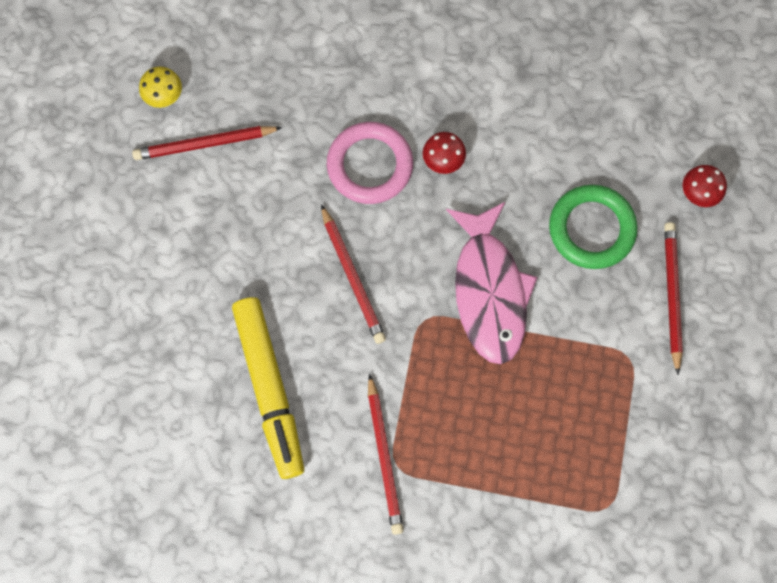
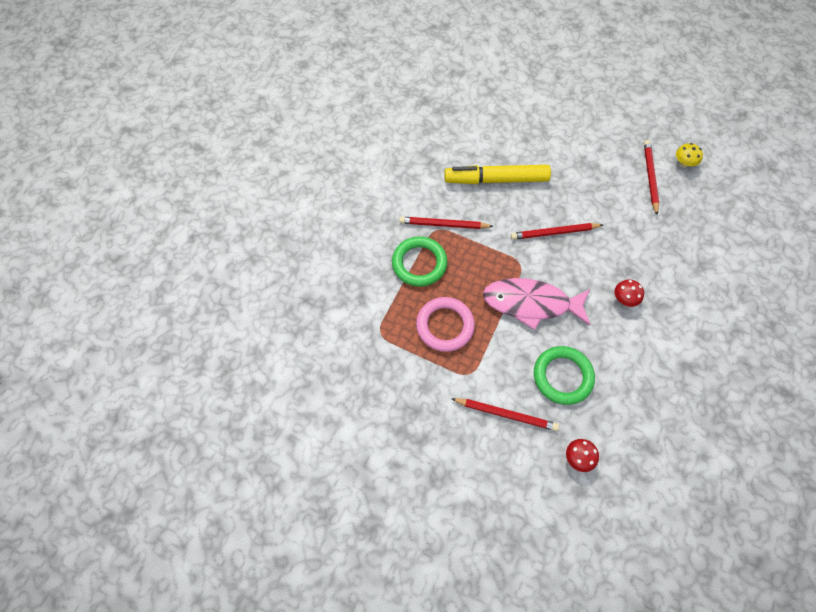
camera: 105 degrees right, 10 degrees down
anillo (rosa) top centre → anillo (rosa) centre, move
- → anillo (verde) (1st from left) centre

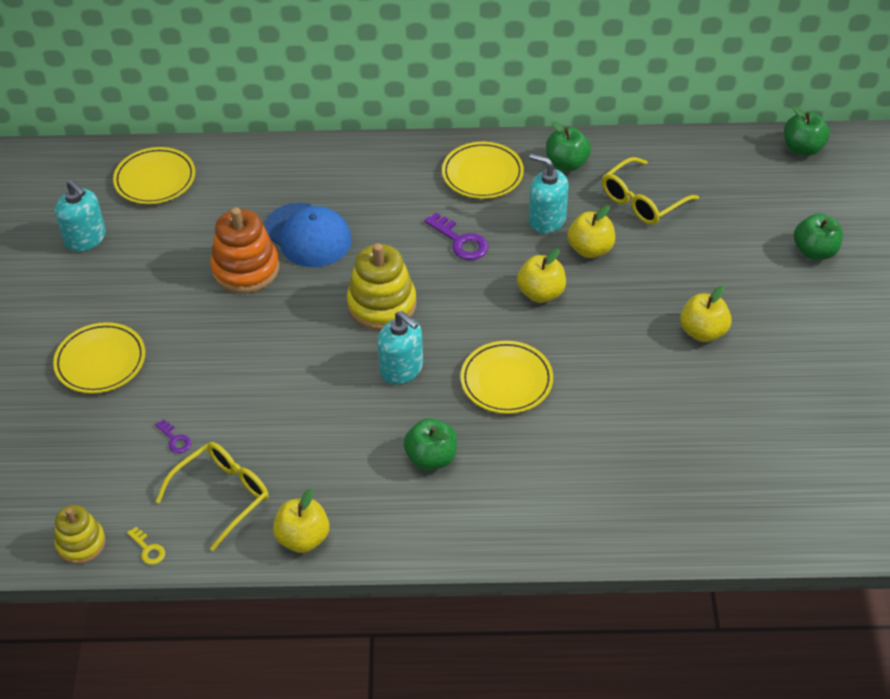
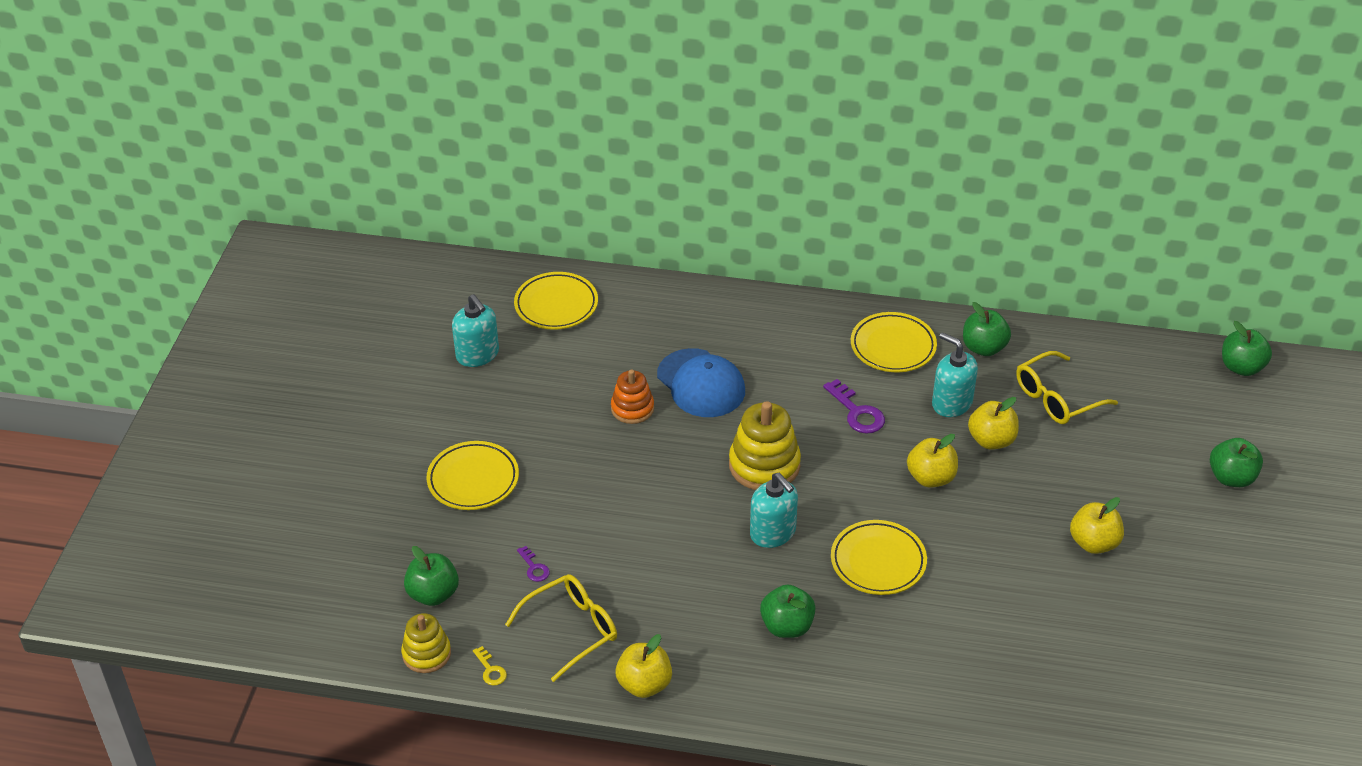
camera: 10 degrees right, 5 degrees down
juguete apilable (naranja) middle left → juguete apilable (naranja) centre, x0.62
- → manzana (verde) (1st from left) bottom left

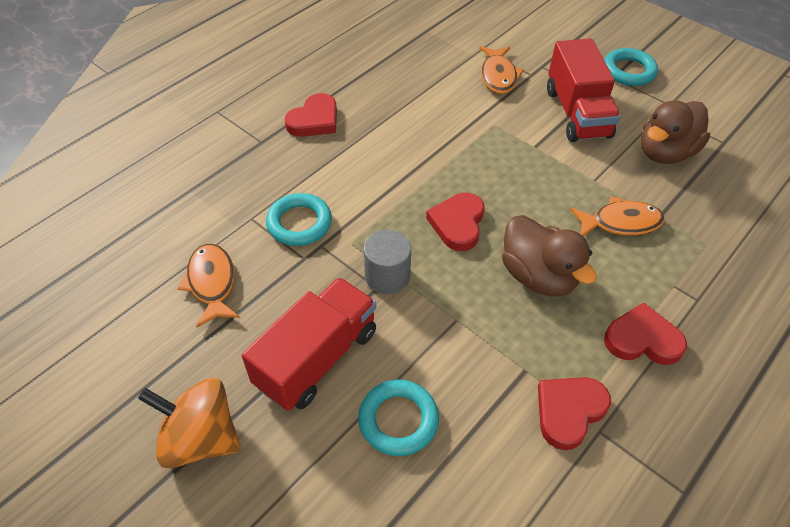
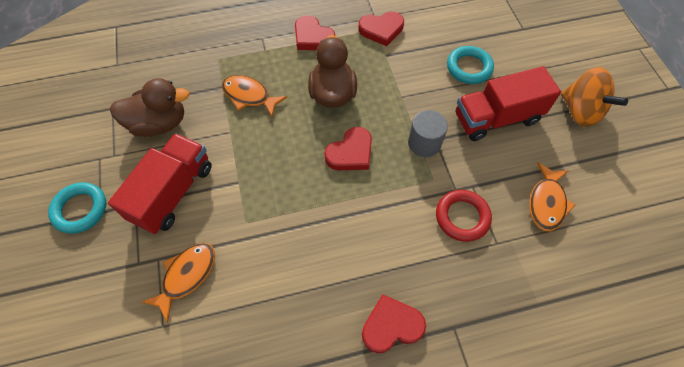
camera: 145 degrees left, 10 degrees up
anillo (turquesa) (1st from left) centre → anillo (rojo) middle right

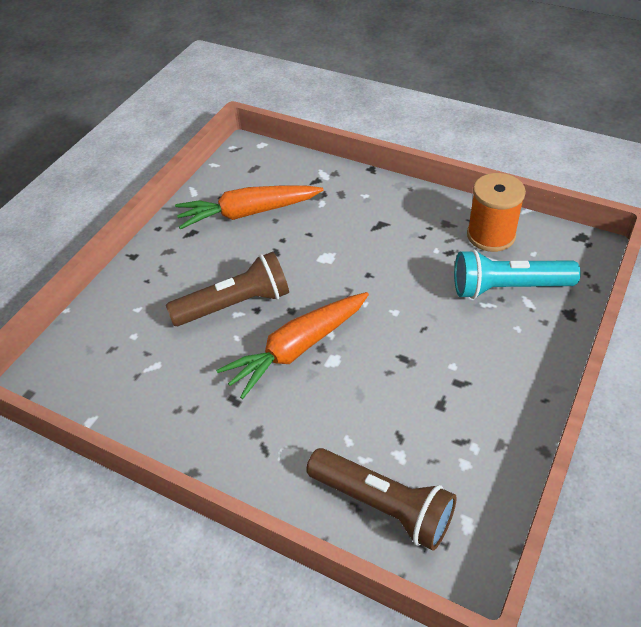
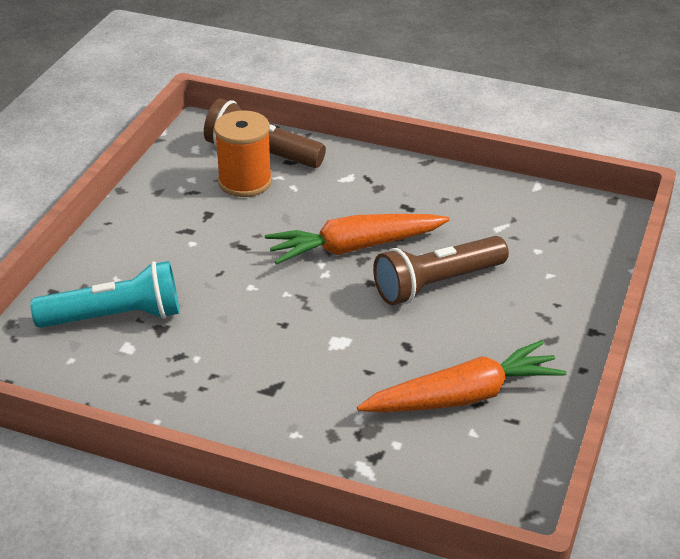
camera: 170 degrees right, 10 degrees down
carrete (naranja) middle right → carrete (naranja) top centre, move
zanahoria (naranja) (2nd from left in the first image) centre → zanahoria (naranja) (1st from left) centre, 150 degrees counterclockwise

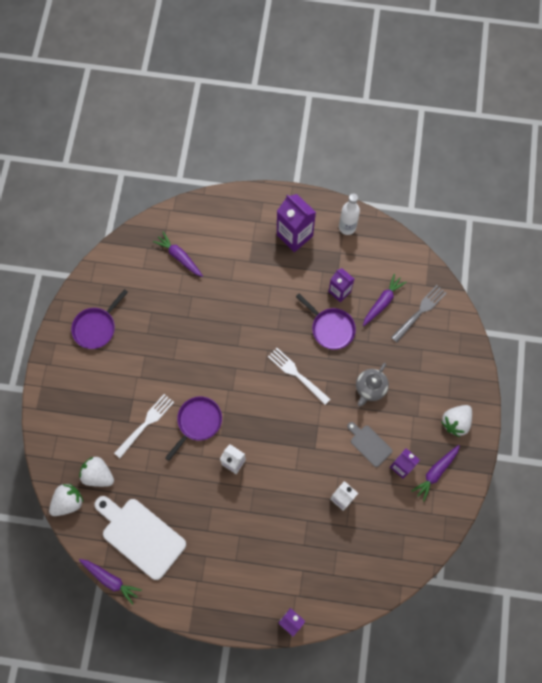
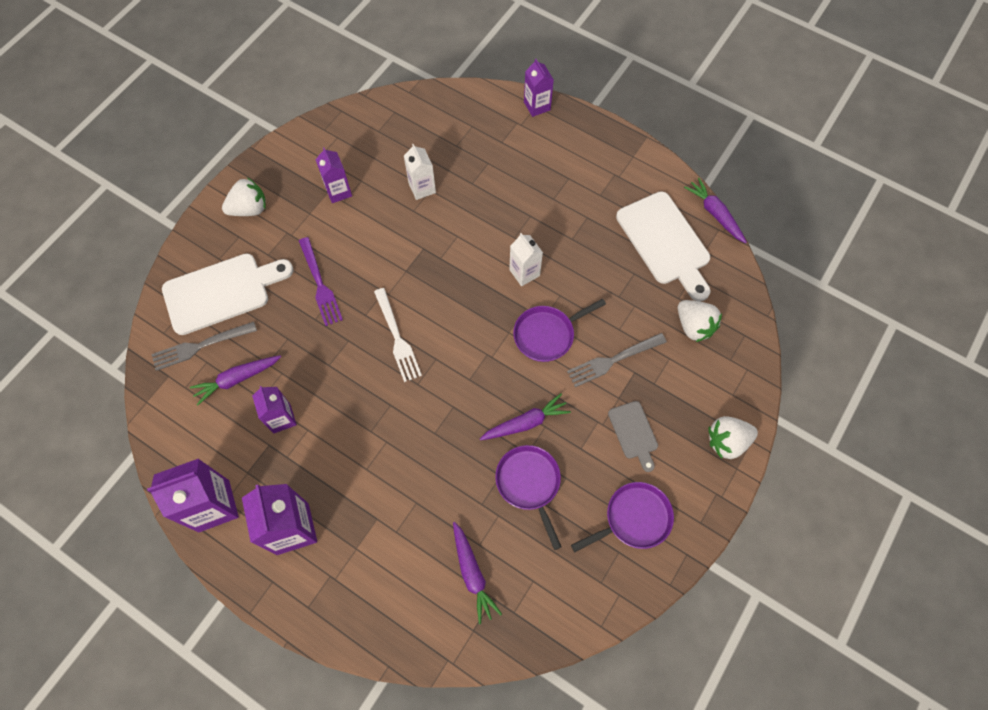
camera: 155 degrees left, 5 degrees down
botella (blanco) top centre → cartón de leche (morado) (1st from left) bottom left
sartén (morado) (3rd from left in the first image) centre → sartén (morado) (1st from left) bottom centre, move
tetera (gris) middle right → tenedor (morado) middle left
tenedor (blanco) (1st from left) middle left → tenedor (gris) (2nd from left) centre
tabla de cortar (gris) middle right → tabla de cortar (gris) centre, move
zanahoria (morado) (4th from left in the first image) bottom right → zanahoria (morado) (3rd from left) centre, move
fresa (blanco) (1st from left in the first image) bottom left → fresa (blanco) (3rd from left) middle right, move
- → tabla de cortar (blanco) (1st from left) middle left

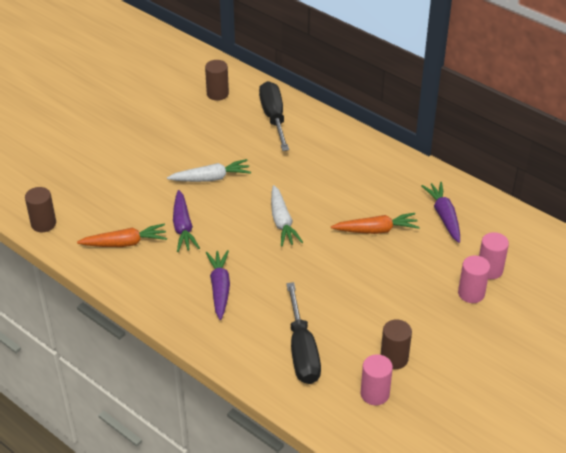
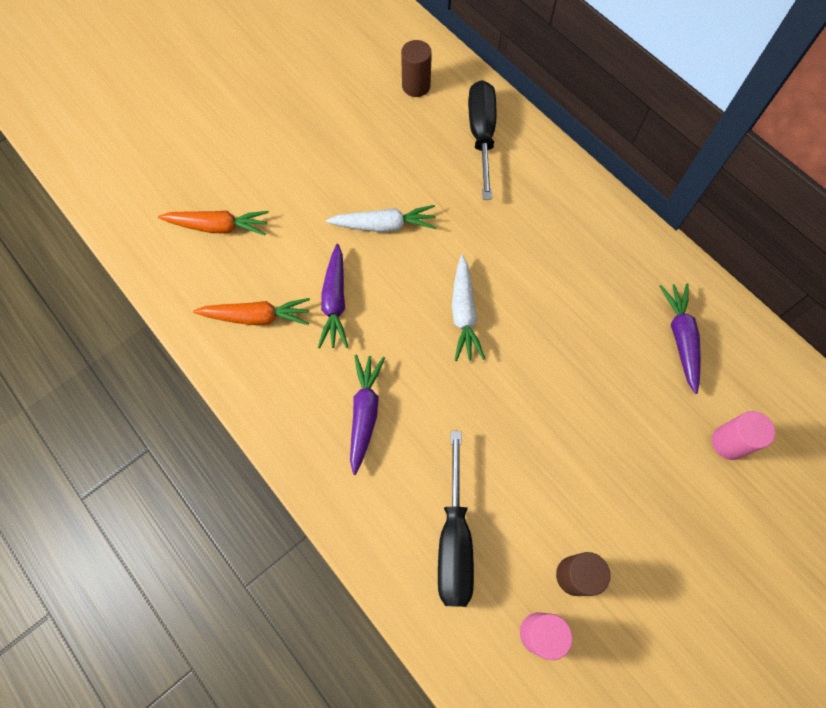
camera: 10 degrees right, 25 degrees up
cilindro (marrón) (1st from left) middle left → -
zanahoria (naranja) (2nd from left in the first image) centre → zanahoria (naranja) (1st from left) top left, move
cilindro (rosa) (2nd from left) middle right → -

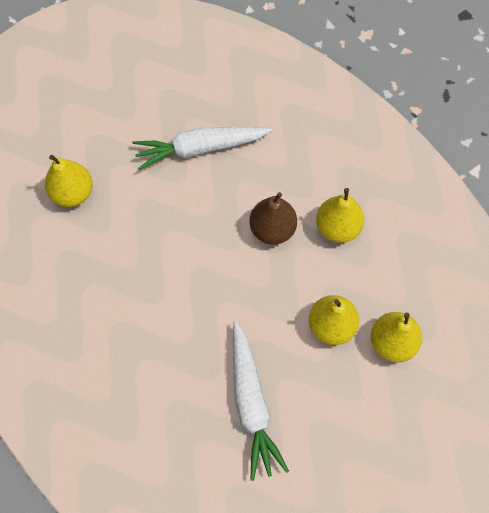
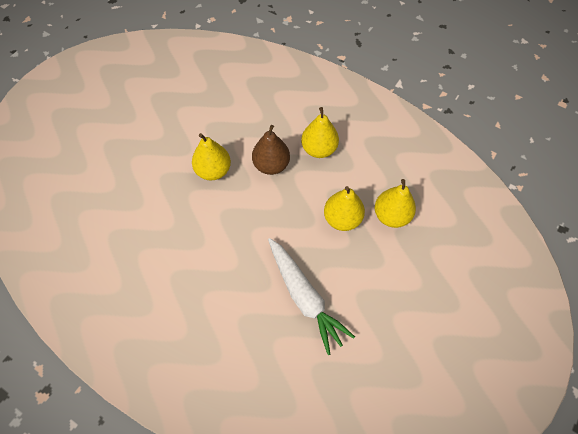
camera: 20 degrees left, 5 degrees down
zanahoria (blanco) (1st from left) top centre → -
pera (amarillo) (1st from left) middle left → pera (amarillo) (1st from left) centre, move

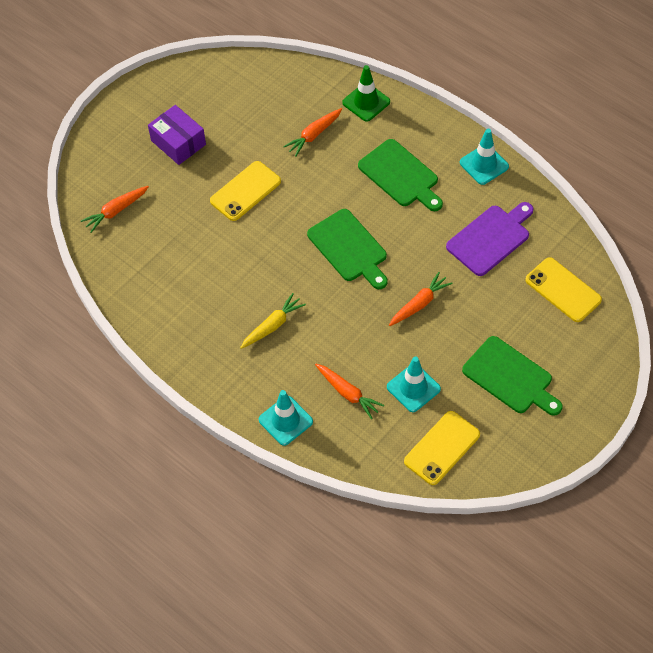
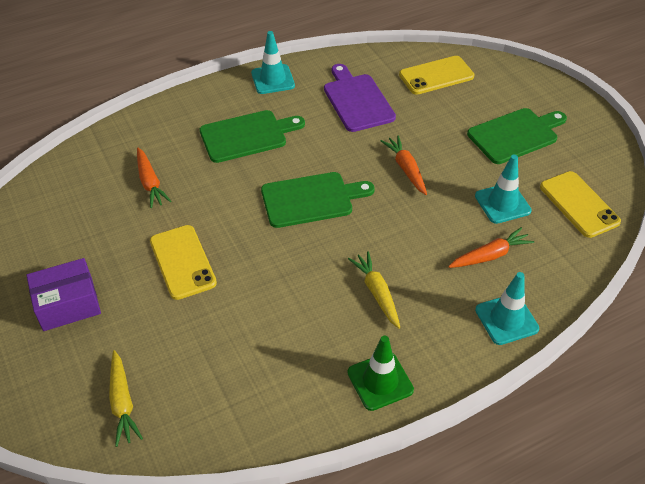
camera: 70 degrees left, 10 degrees down
cono de tráfico (verde) top centre → cono de tráfico (verde) bottom centre, move
zanahoria (naranja) (1st from left) top left → zanahoria (amarillo) (1st from left) bottom left

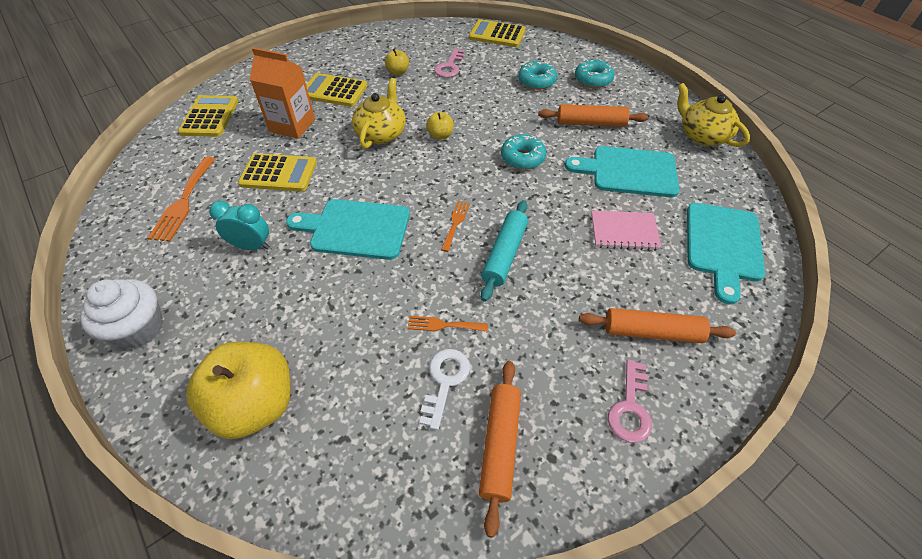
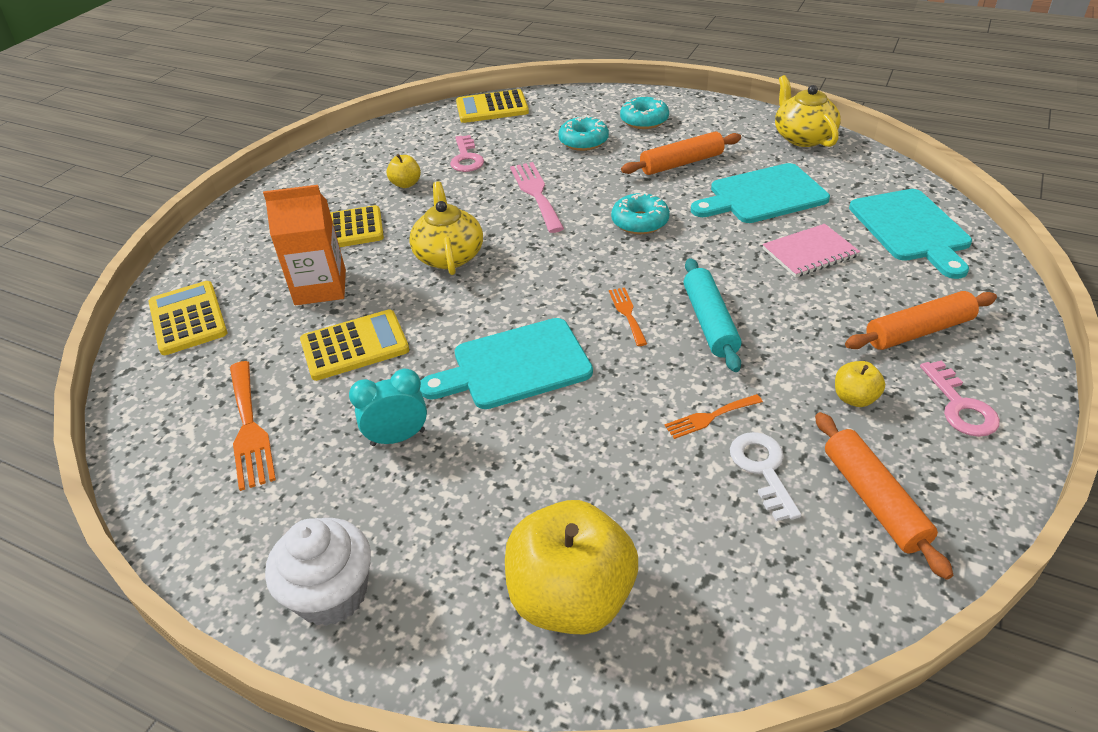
camera: 25 degrees left, 10 degrees down
tetera (amarillo) (2nd from left) top right, 45 degrees clockwise
manzana (amarillo) (3rd from left) top centre → manzana (amarillo) (3rd from left) middle right, move
- → tenedor (rosa) top centre

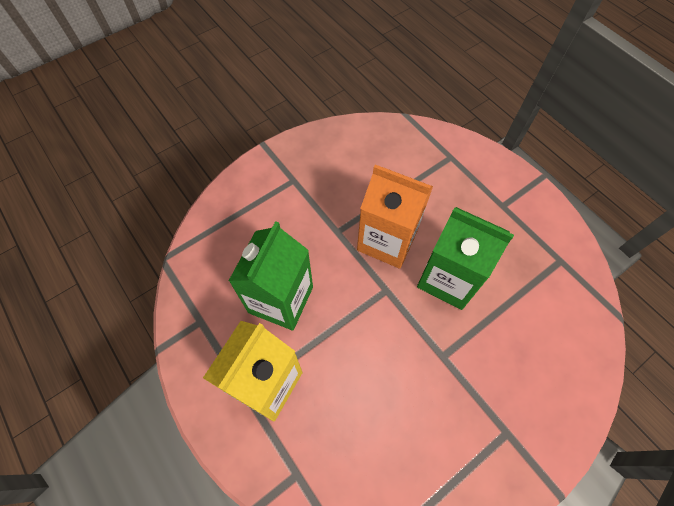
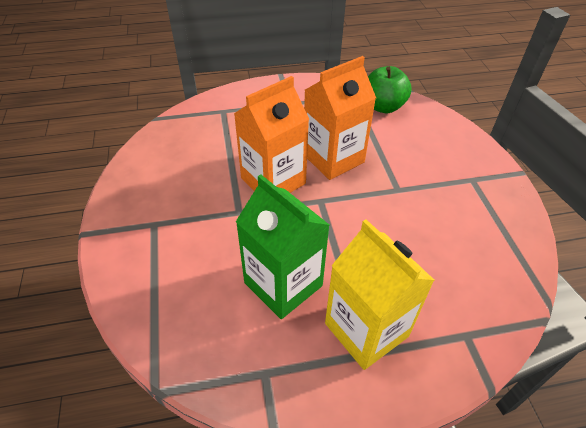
camera: 65 degrees left, 15 degrees down
cartón de leche (verde) (2nd from left) middle right → cartón de leche (naranja) (2nd from left) top centre
- → manzana (verde) top centre

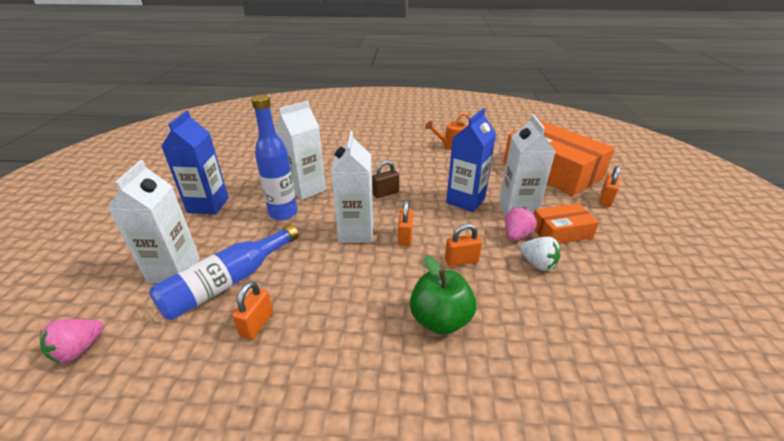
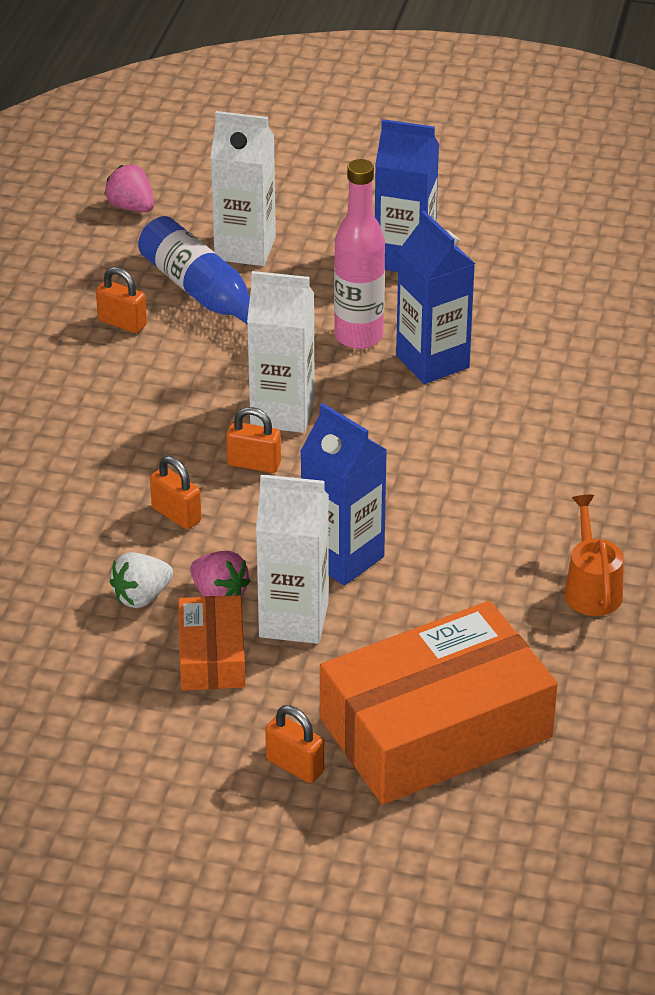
camera: 100 degrees right, 5 degrees up
botella (azul) (2nd from left) centre → botella (rosa) top centre
cartón de leche (blanco) (2nd from left) centre → cartón de leche (azul) (3rd from left) top centre
candado (marrón) centre → -
candado (naranja) (3rd from left in the first image) centre → candado (naranja) (2nd from left) middle left, 45 degrees counterclockwise
manzana (verde) bottom centre → -

